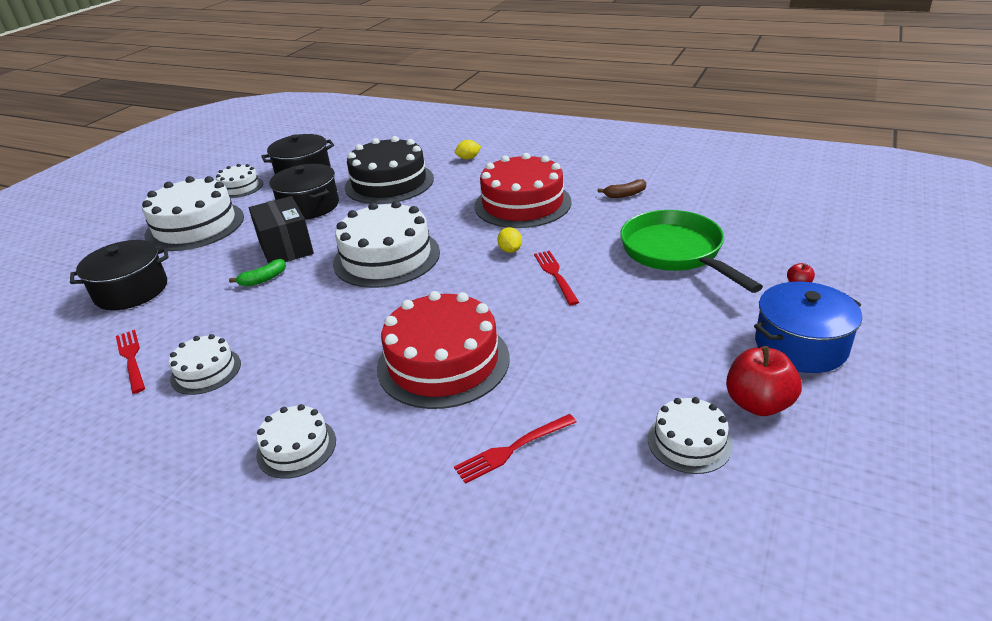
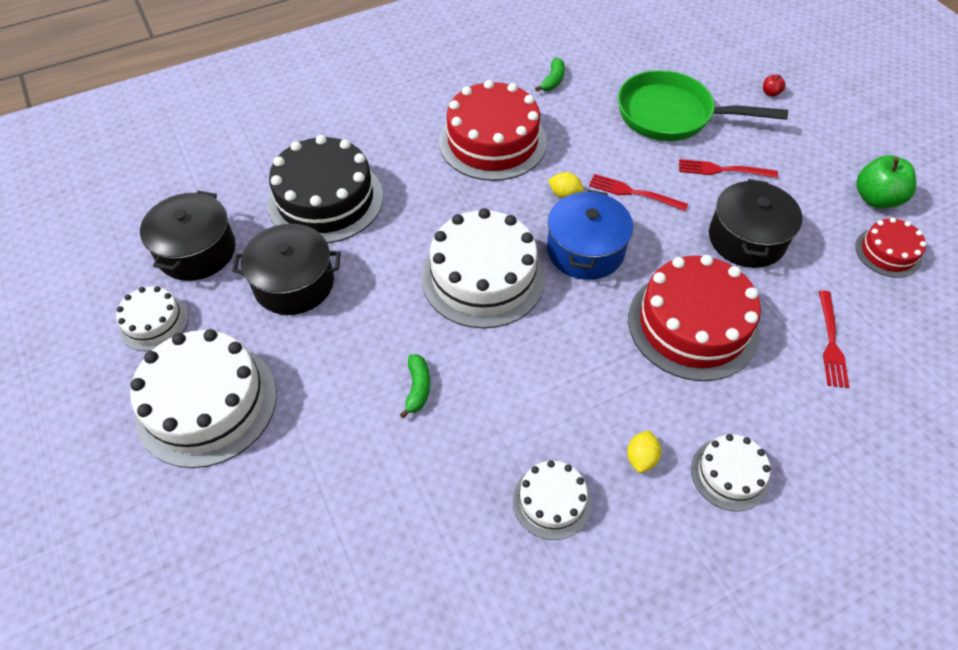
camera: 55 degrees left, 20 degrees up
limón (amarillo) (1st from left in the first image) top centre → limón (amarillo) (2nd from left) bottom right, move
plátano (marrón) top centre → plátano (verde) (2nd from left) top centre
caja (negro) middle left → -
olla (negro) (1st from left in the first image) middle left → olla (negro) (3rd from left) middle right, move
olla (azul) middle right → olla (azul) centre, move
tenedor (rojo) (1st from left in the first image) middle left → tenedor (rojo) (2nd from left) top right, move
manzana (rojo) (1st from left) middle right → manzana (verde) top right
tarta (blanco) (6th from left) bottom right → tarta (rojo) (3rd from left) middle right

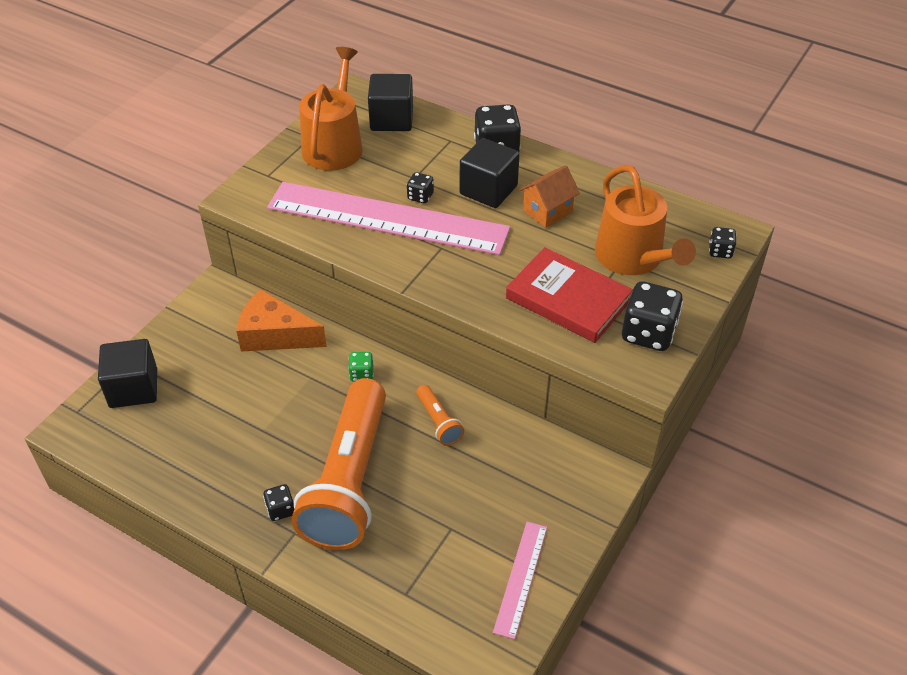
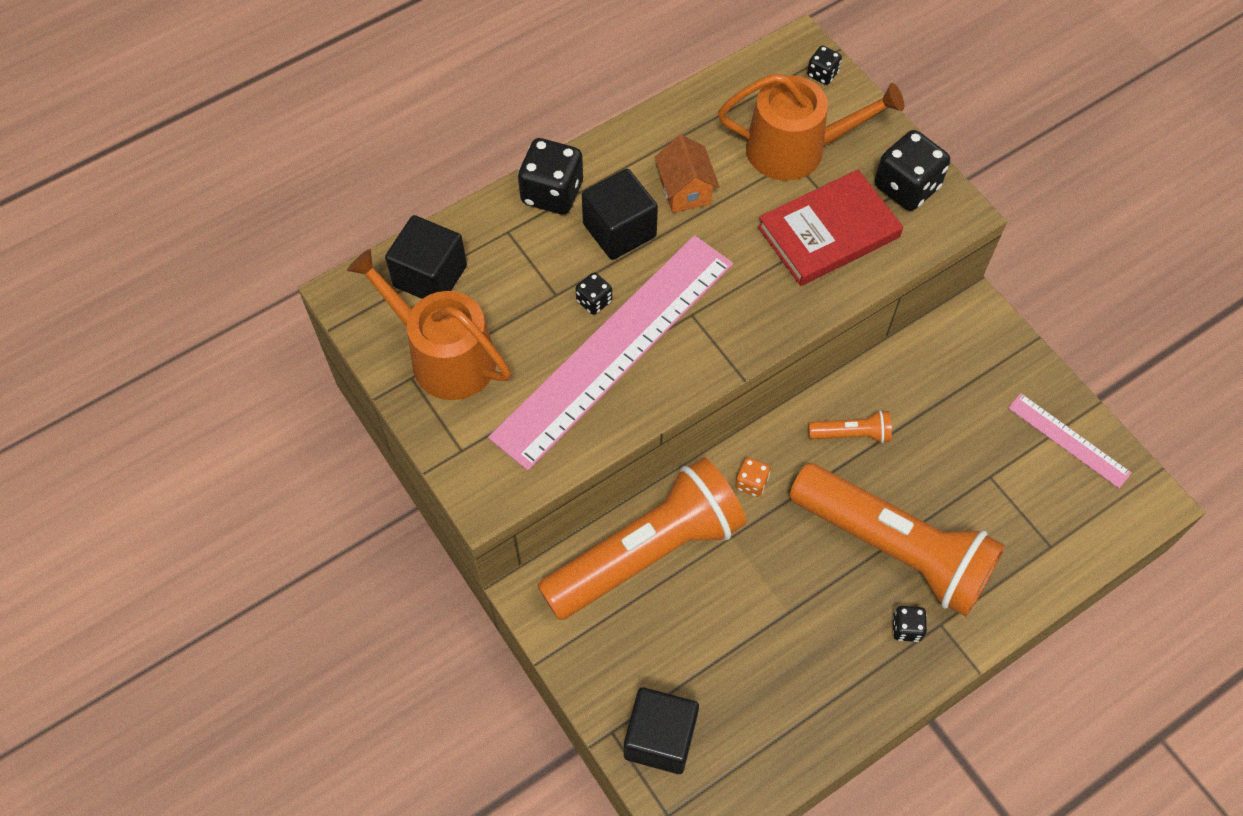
camera: 65 degrees left, 15 degrees up
queso (naranja) middle left → lámpara de mano (naranja) (1st from left) centre
dado (verde) centre → dado (naranja) centre

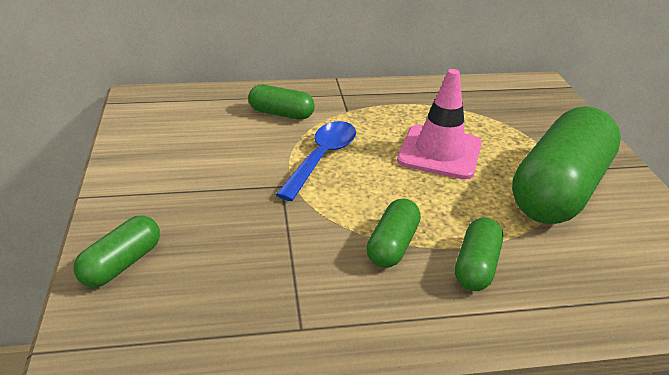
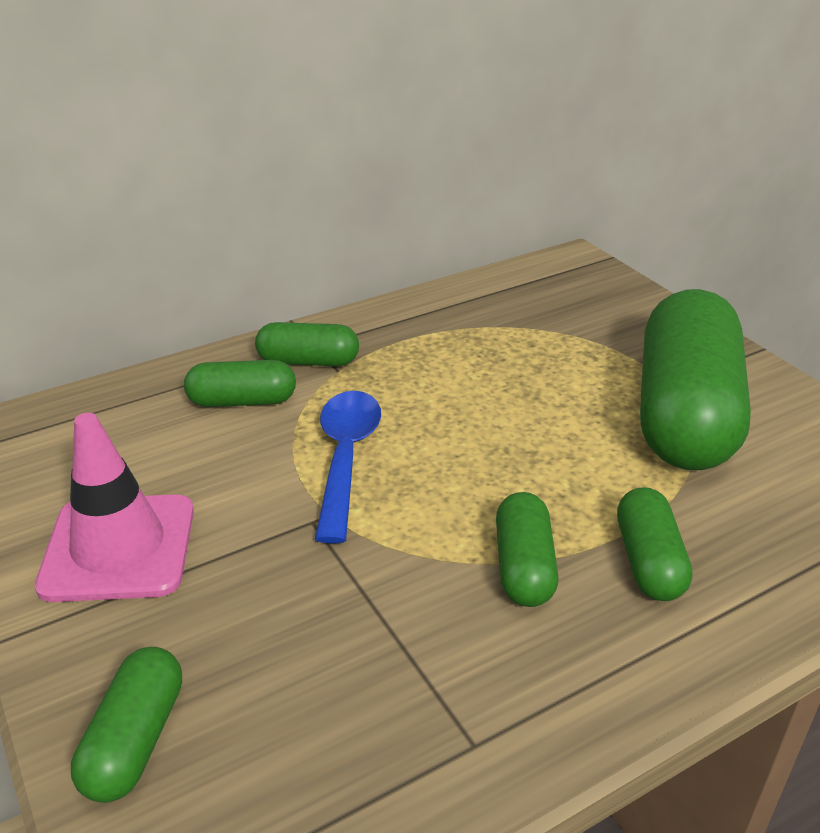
camera: 20 degrees left, 0 degrees up
cono de tráfico (rosa) top centre → cono de tráfico (rosa) middle left, move
- → cápsula (verde) (3rd from left) centre

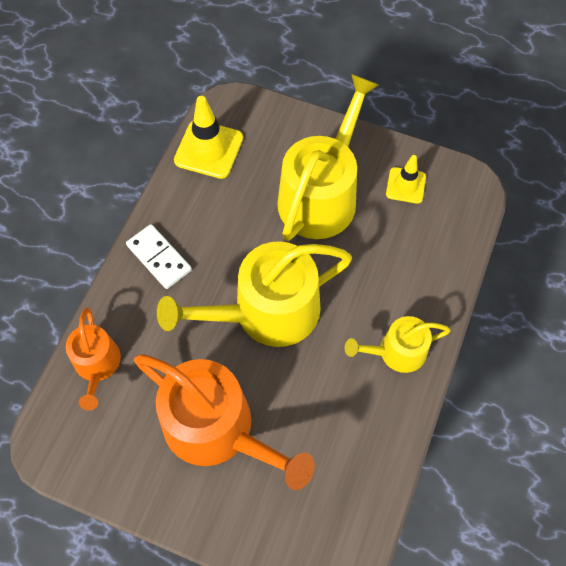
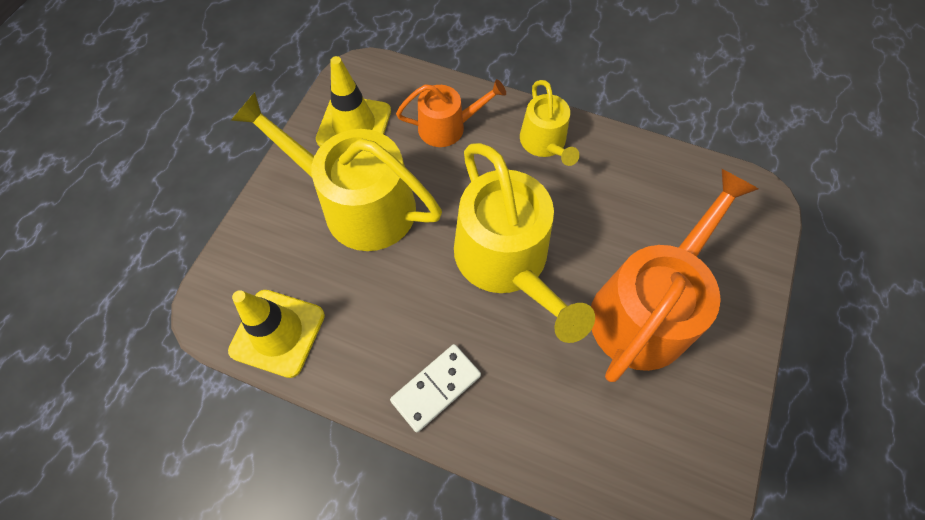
camera: 90 degrees left, 0 degrees up
cono de tráfico (amarillo) (2nd from left) top right → cono de tráfico (amarillo) (2nd from left) top centre, x1.61
regadera (naranja) (1st from left) middle left → regadera (naranja) (1st from left) top centre, move

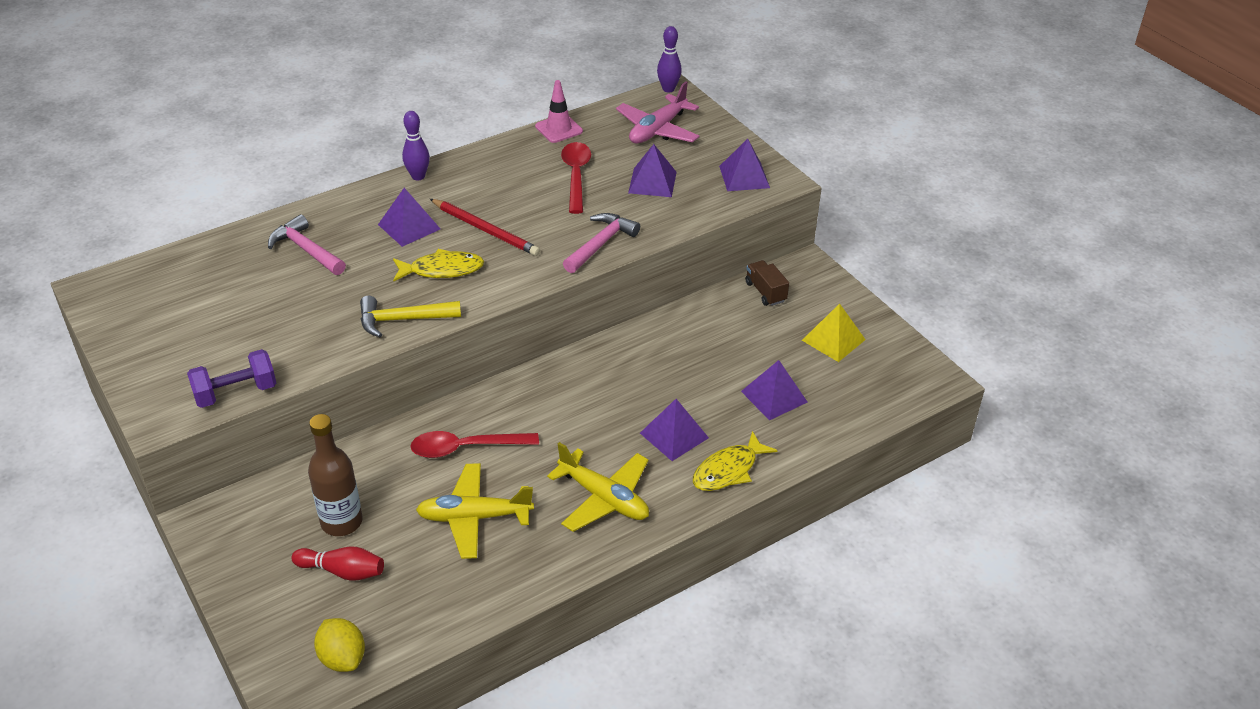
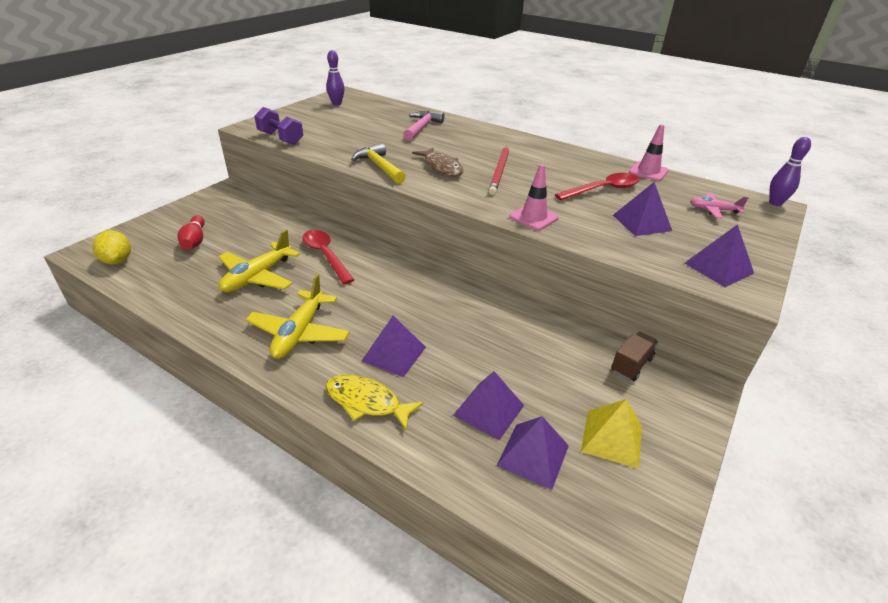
camera: 65 degrees right, 5 degrees down
avión (rosa) top centre → avión (rosa) middle right, x0.57
bolo (morado) (1st from left) top left → bolo (morado) (1st from left) top centre, move
pirámide (morado) (1st from left in the first image) top left → pirámide (morado) (3rd from left) bottom centre, move
martillo (rosa) (2nd from left) centre → cono de tráfico (rosa) (1st from left) top centre
pez (amarillo) (1st from left) centre → pez (marrón) top centre
botella (marrón) bottom left → -
avión (amarillo) (1st from left) bottom centre → avión (amarillo) (1st from left) middle left, 120 degrees counterclockwise
limón (amarillo) bottom left → limón (amarillo) middle left, 60 degrees counterclockwise

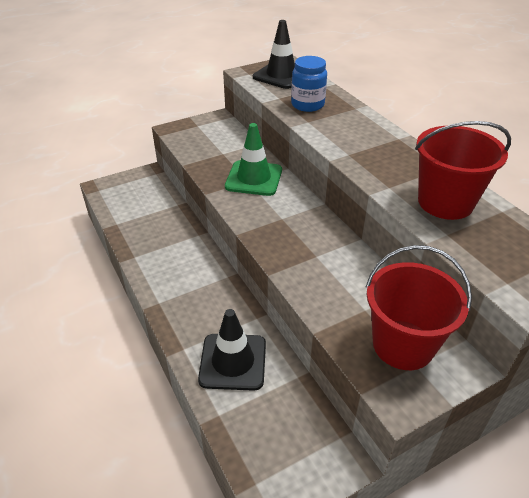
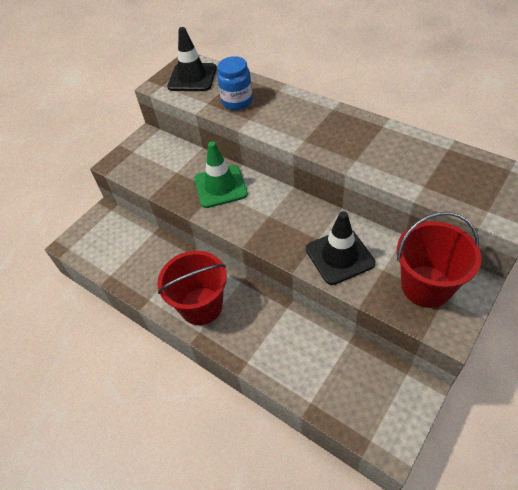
camera: 20 degrees left, 10 degrees up
balde (rojo) (2nd from left in the first image) middle right → balde (rojo) (1st from left) centre, move
cono de tráfico (negro) (1st from left in the first image) bottom centre → cono de tráfico (negro) (2nd from left) centre, move

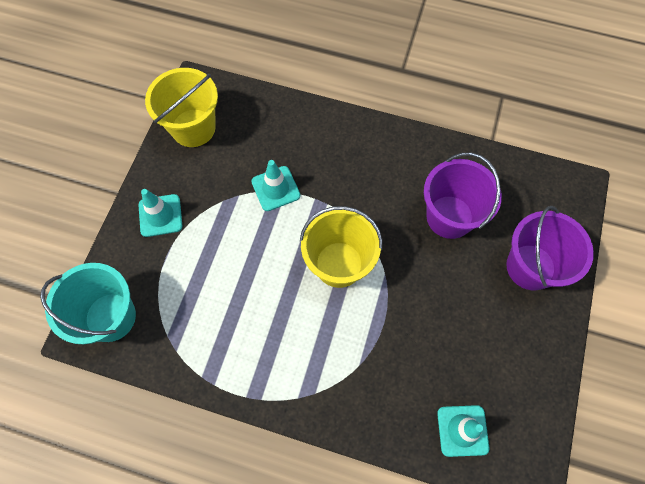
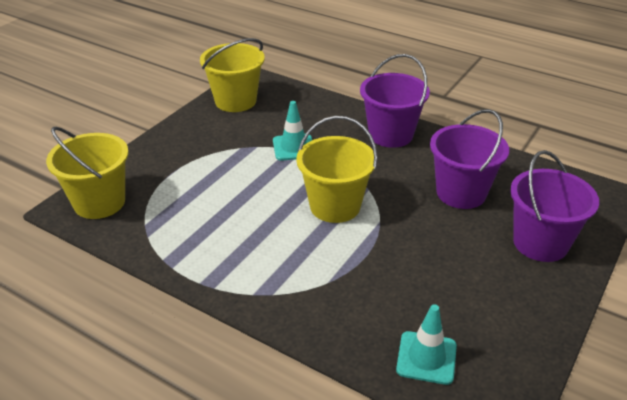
camera: 15 degrees right, 30 degrees down
cono de tráfico (turquesa) (1st from left) middle left → -
balde (turquesa) middle left → balde (amarillo) (1st from left) middle left
- → balde (morado) (1st from left) top centre

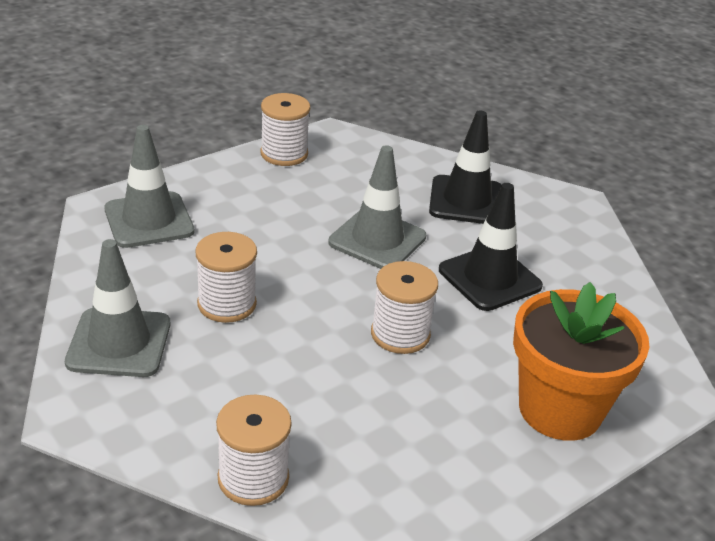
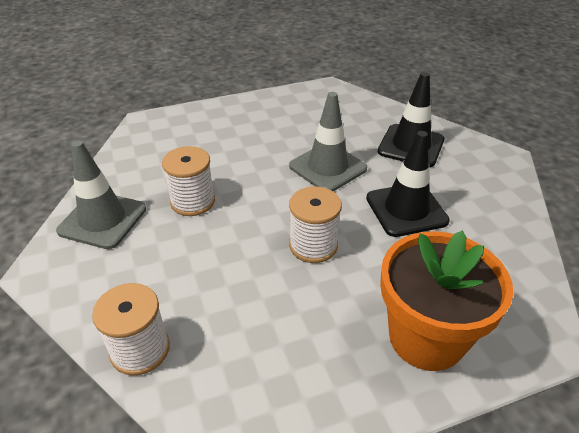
camera: 20 degrees right, 5 degrees up
carrete (blanco) (3rd from left) top centre → -
cono de tráfico (gris) (2nd from left) middle left → -

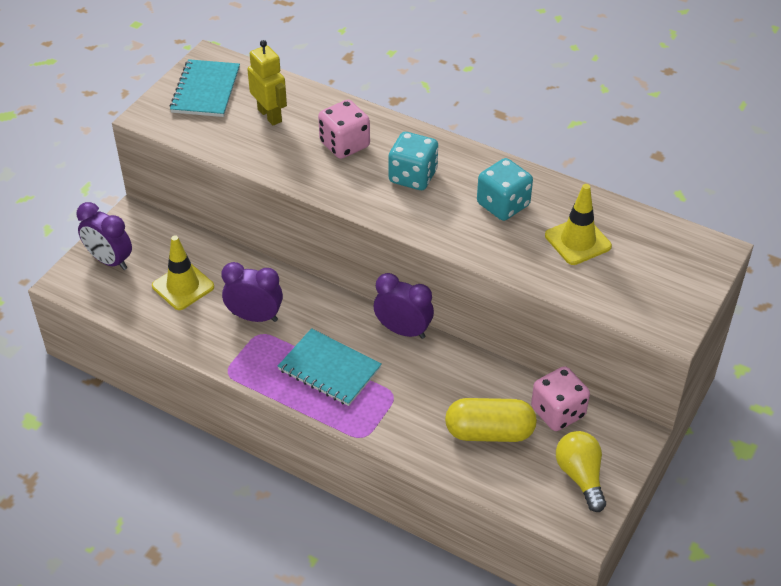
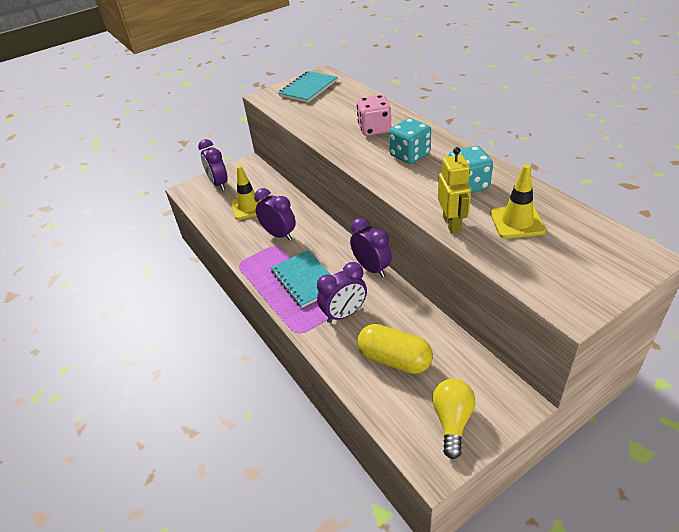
camera: 30 degrees right, 5 degrees down
robot (amarillo) top centre → robot (amarillo) middle right, move
dado (rosa) (2nd from left) bottom right → -
- → despertador (morado) (3rd from left) centre

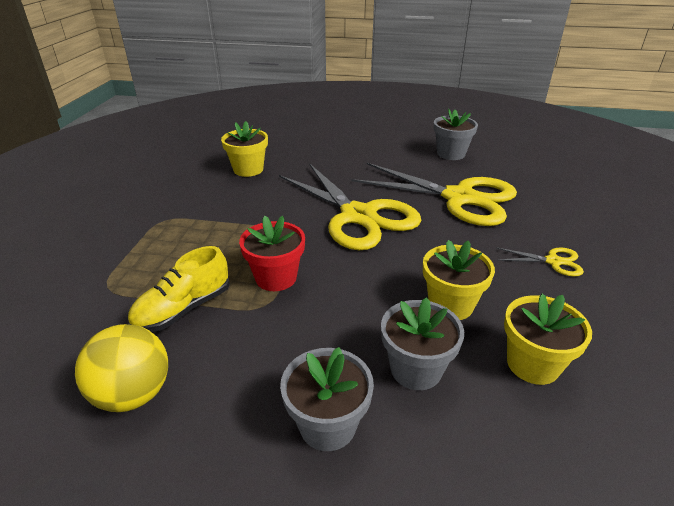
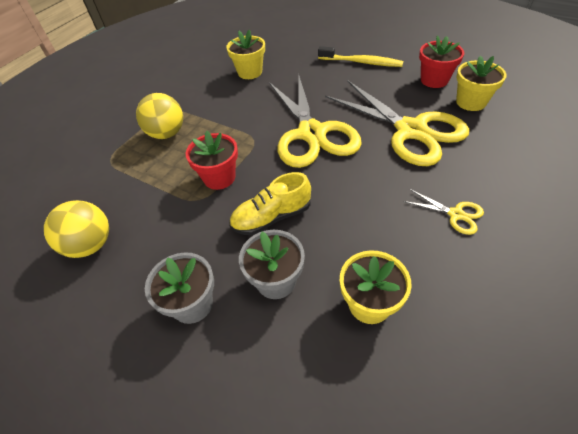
camera: 25 degrees right, 15 degrees up
maceta (gris) (3rd from left) top right → maceta (rojo) (2nd from left) top right
maceta (amarillo) (2nd from left in the first image) middle right → maceta (amarillo) (3rd from left) top right, move
zapato (amarillo) middle left → zapato (amarillo) centre, move
- → cepillo de dientes (amarillo) top centre
- → pelota (amarillo) (2nd from left) top left

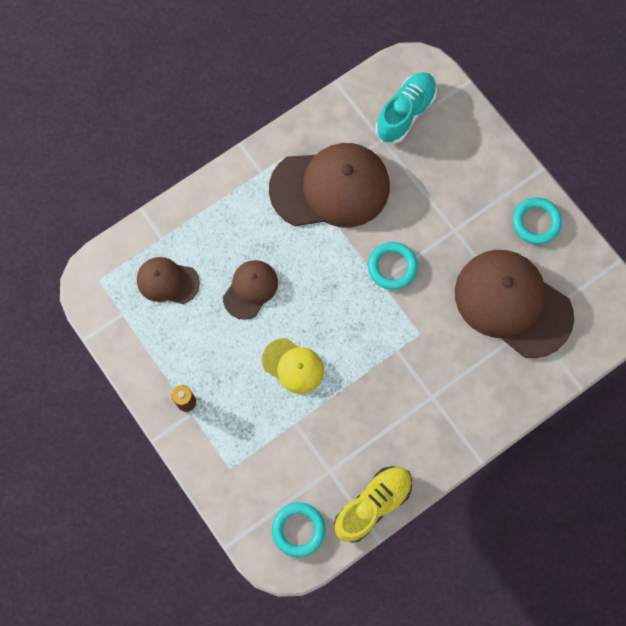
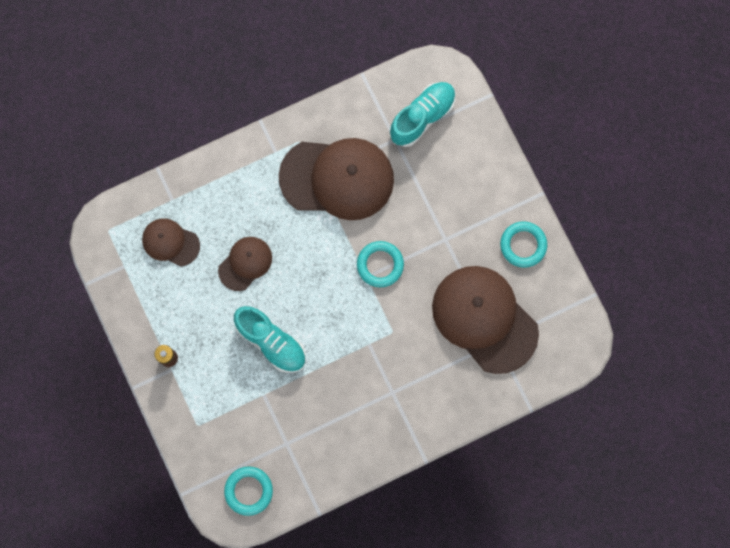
camera: 10 degrees right, 5 degrees up
gorra (amarillo) centre → zapato (turquesa) (1st from left) centre
zapato (amarillo) bottom centre → -

